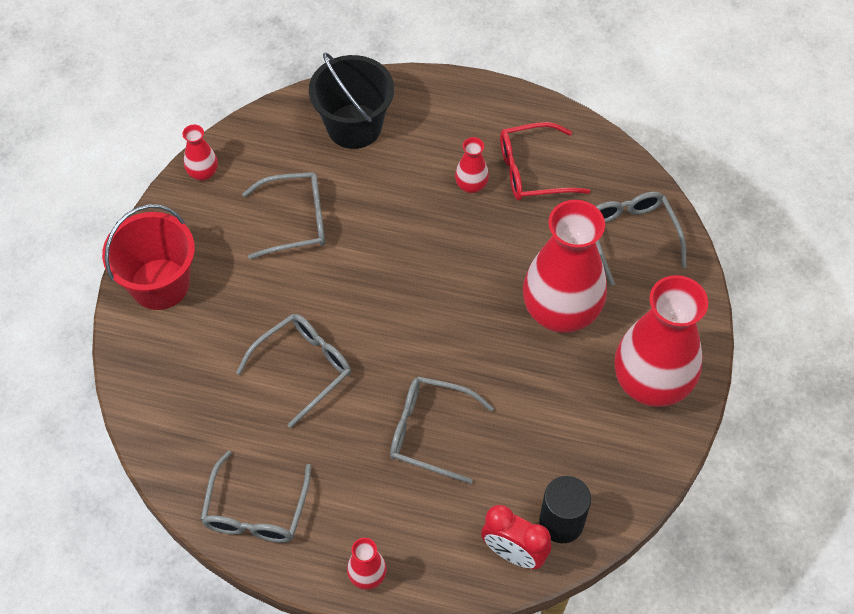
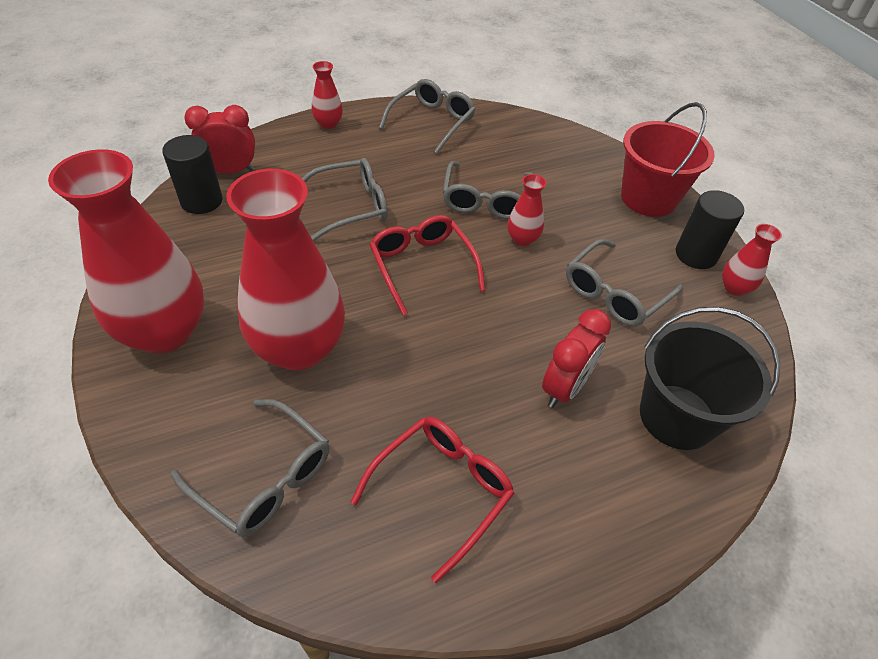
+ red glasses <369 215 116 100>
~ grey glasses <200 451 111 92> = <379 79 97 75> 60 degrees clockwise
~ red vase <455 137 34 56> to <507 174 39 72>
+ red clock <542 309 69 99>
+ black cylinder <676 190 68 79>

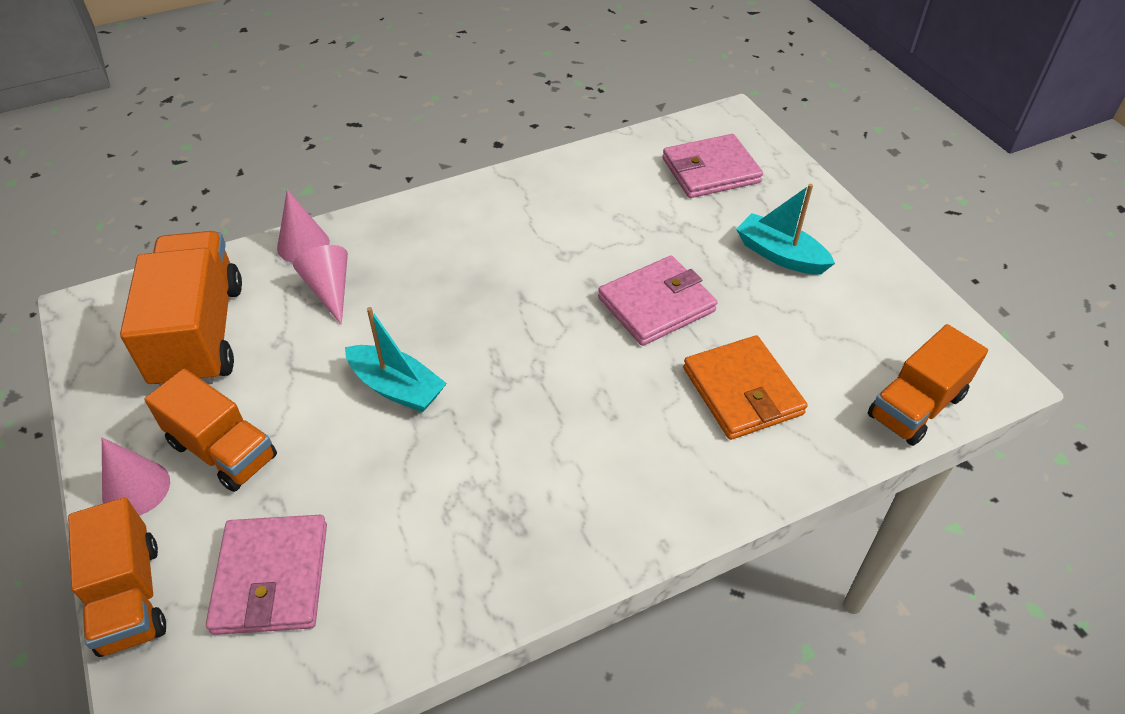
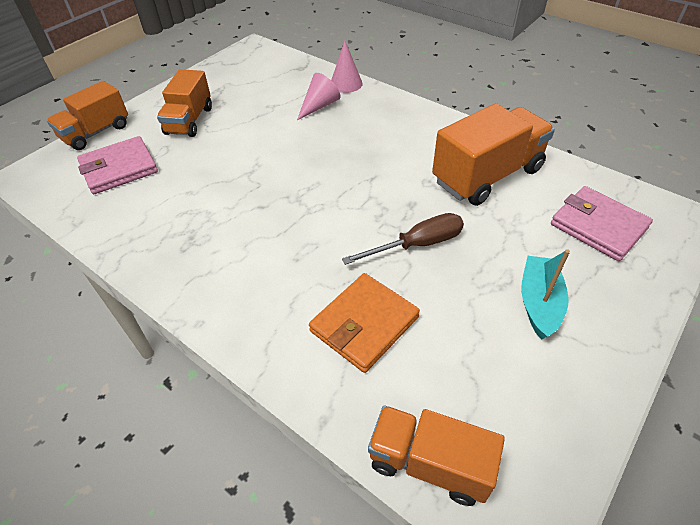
~ pink wallet <598 256 119 90> to brown screwdriver <342 213 122 52>
~ orange truck <120 231 122 155> to <432 103 123 103>
- pink cone <102 437 68 78>
- turquoise boat <345 307 102 105>

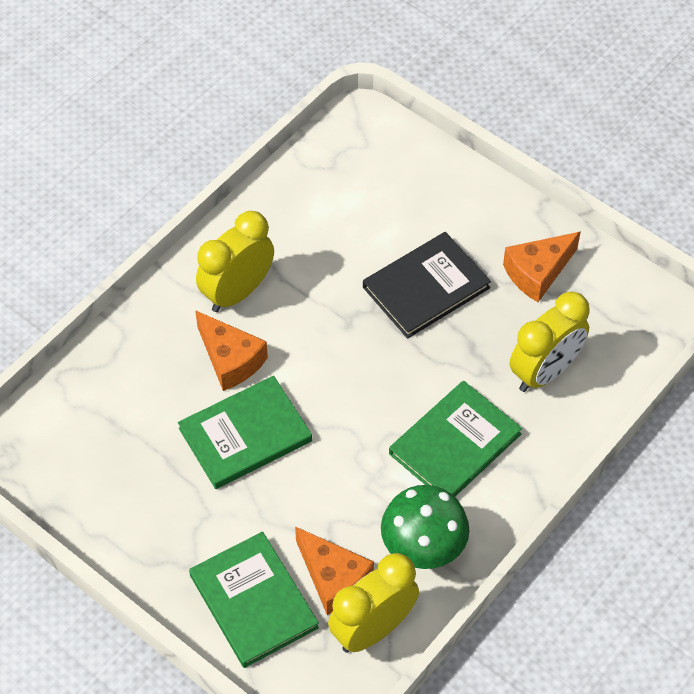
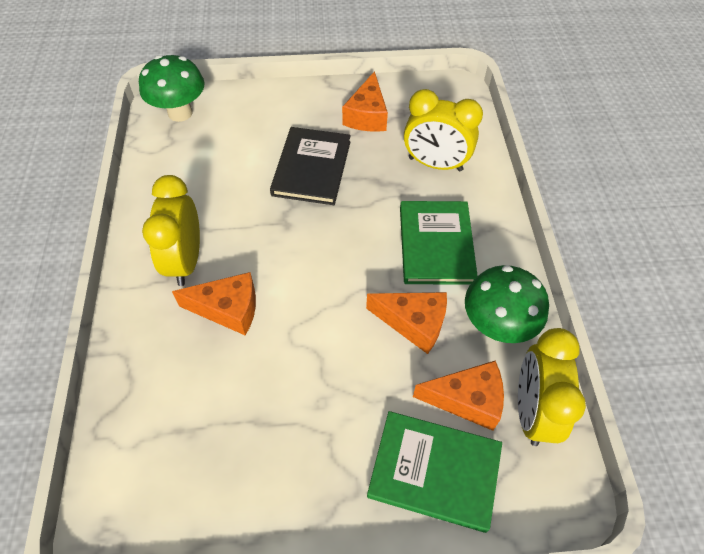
+ green mushroom <139 55 66 67>
+ orange cheese <366 292 81 62>
~ yellow clock <510 292 80 100> = <404 89 79 82> 105 degrees clockwise
- green book <178 376 134 113>

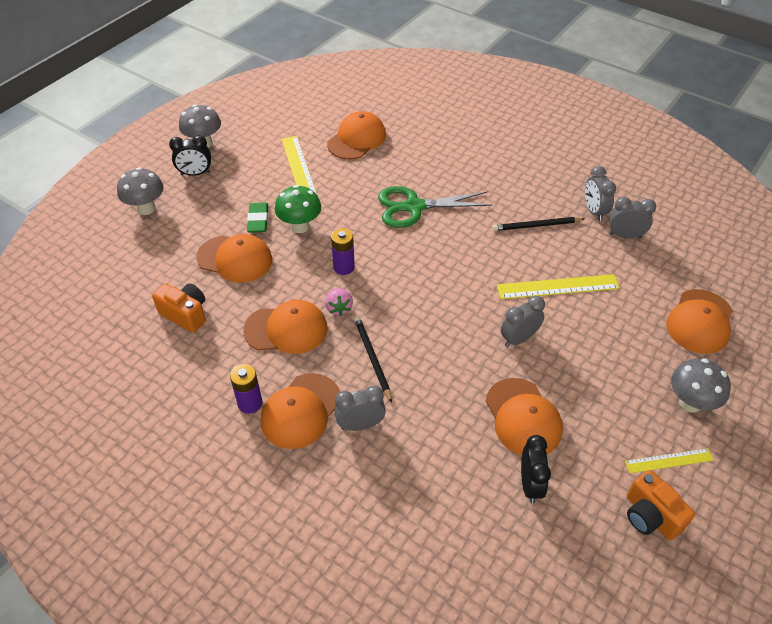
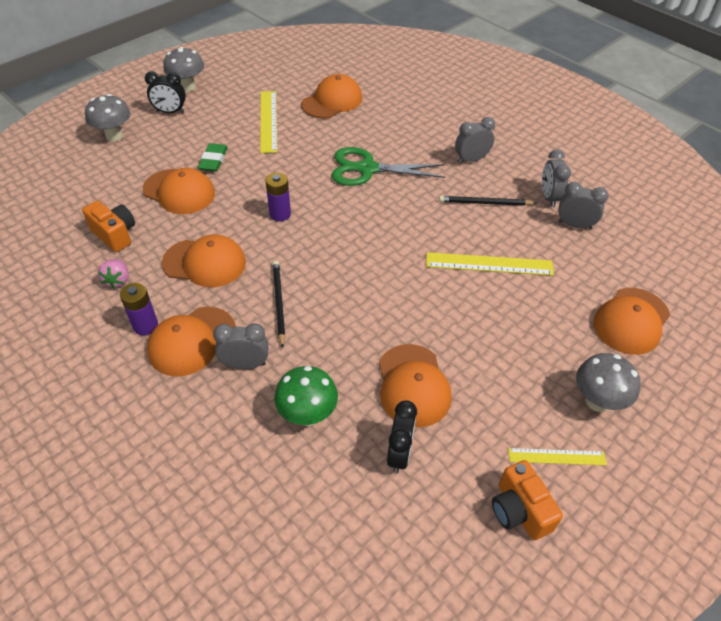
~ pink strawberry <325 288 28 28> to <98 259 31 30>
~ green mushroom <275 185 46 48> to <274 366 64 60>
~ grey clock <501 296 44 51> to <455 117 40 46>

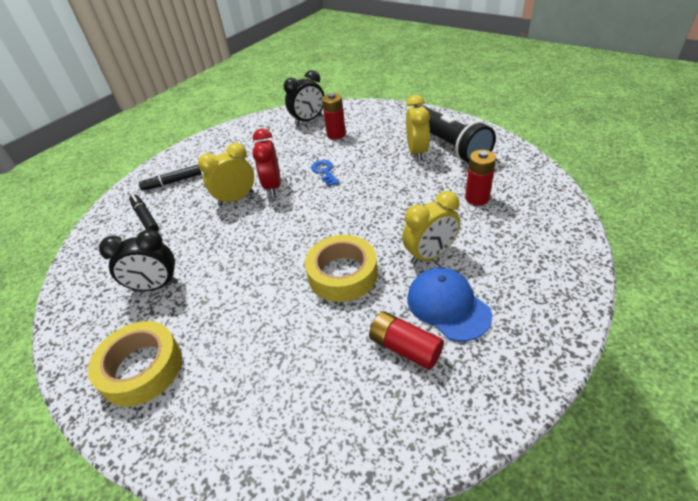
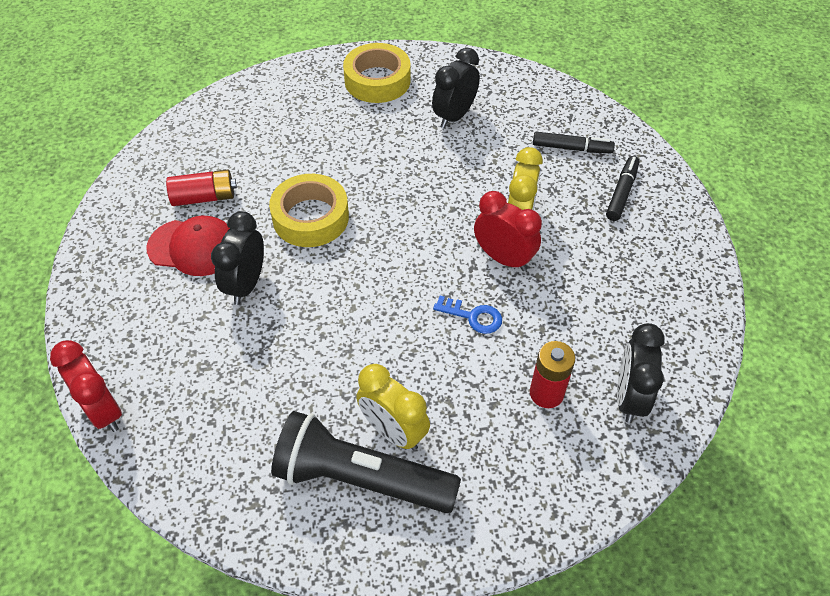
+ red clock <50 340 72 92>
~ blue cap <407 267 85 74> to red cap <146 216 84 60>
~ yellow clock <402 191 58 74> to black clock <211 211 53 94>
- red battery <465 150 31 56>

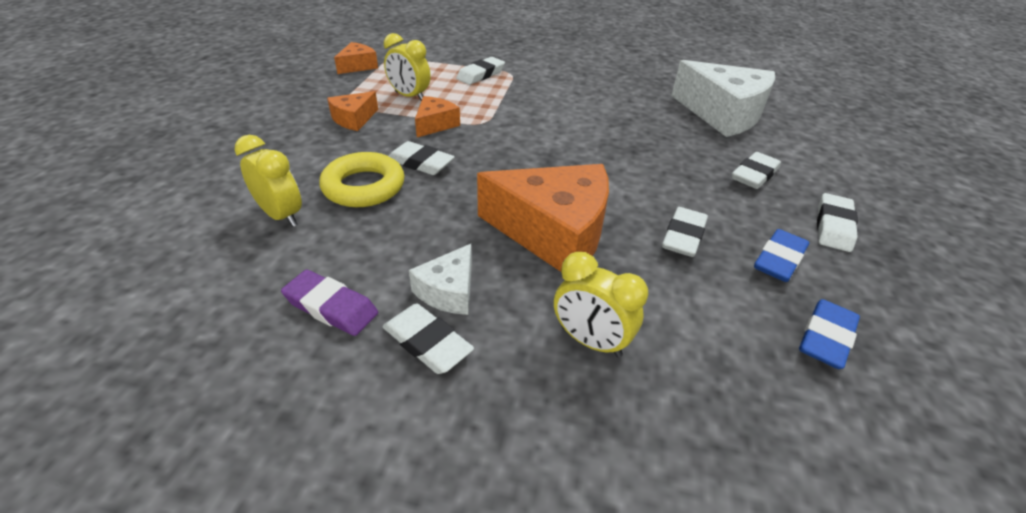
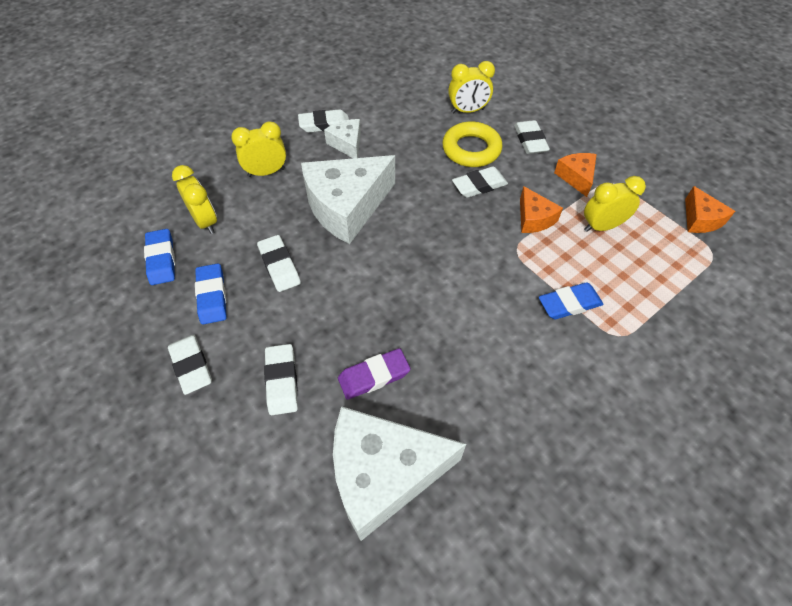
+ yellow clock <172 165 45 69>
~ orange cheese <477 164 132 108> to white cheese <301 155 94 89>
~ purple eraser <281 270 97 66> to <338 348 73 52>
~ white eraser <456 57 49 28> to <514 120 36 34>
+ blue eraser <539 282 64 37>

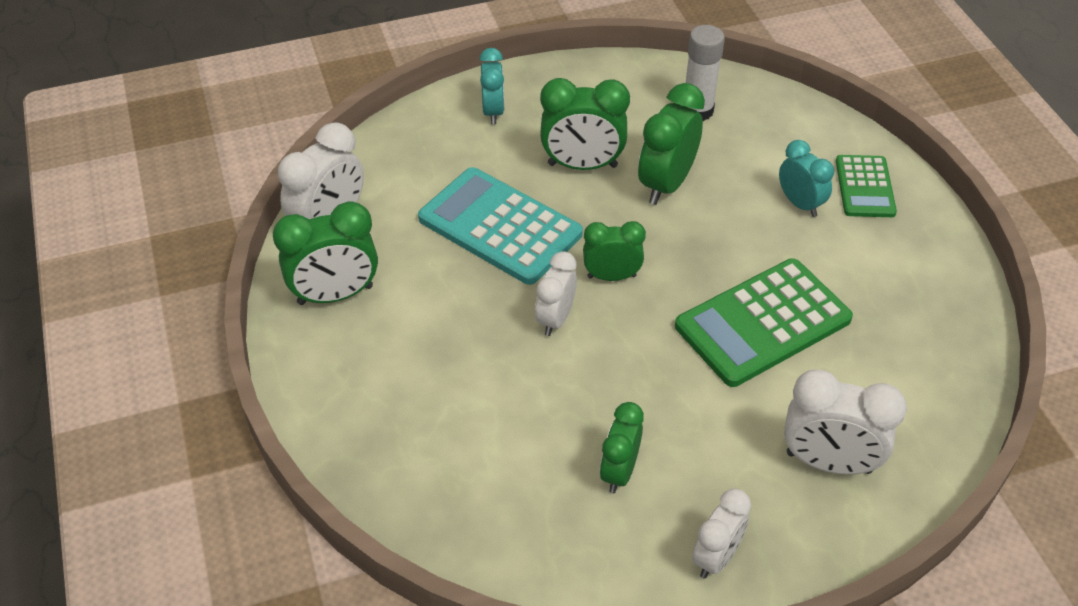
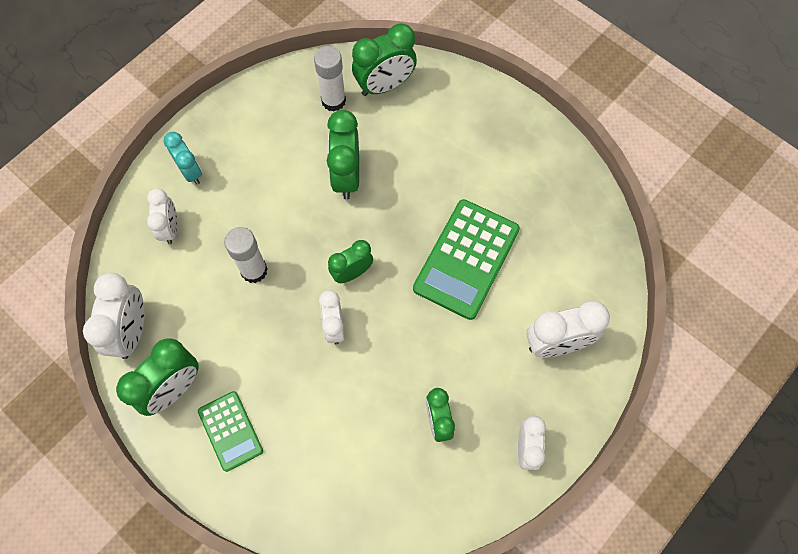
+ white clock <147 188 31 56>
~ green calculator <836 155 61 62> to <198 391 65 81>
~ turquoise calculator <418 167 165 118> to white glue stick <224 227 43 56>
~ green clock <540 78 90 92> to <352 23 65 73>
- turquoise clock <779 140 55 77>

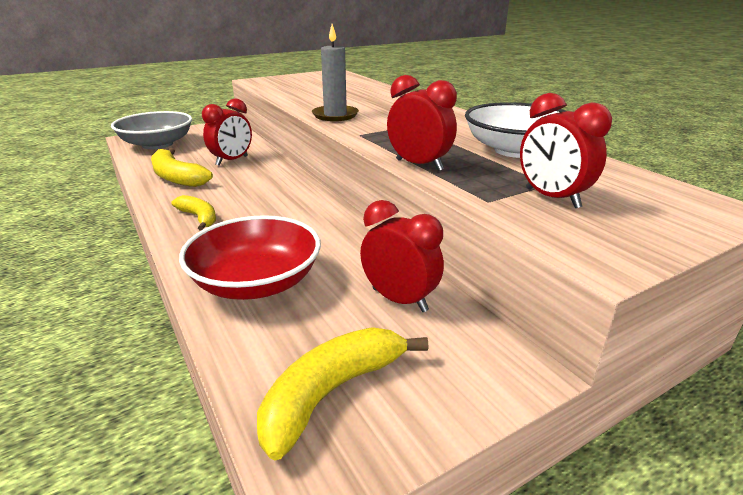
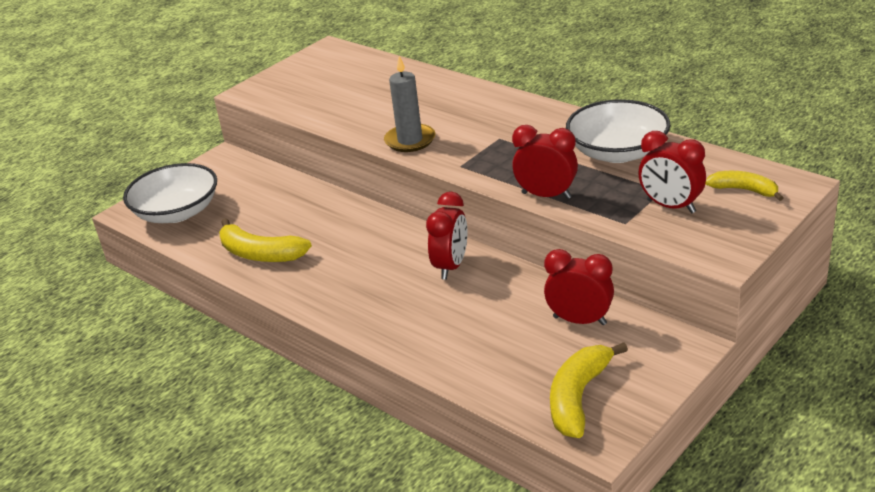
~ grey bowl <111 111 81 38> to white bowl <123 163 94 60>
~ red clock <202 98 50 68> to <426 192 41 88>
~ yellow banana <171 195 45 36> to <705 171 78 30>
- red bowl <179 215 142 85>

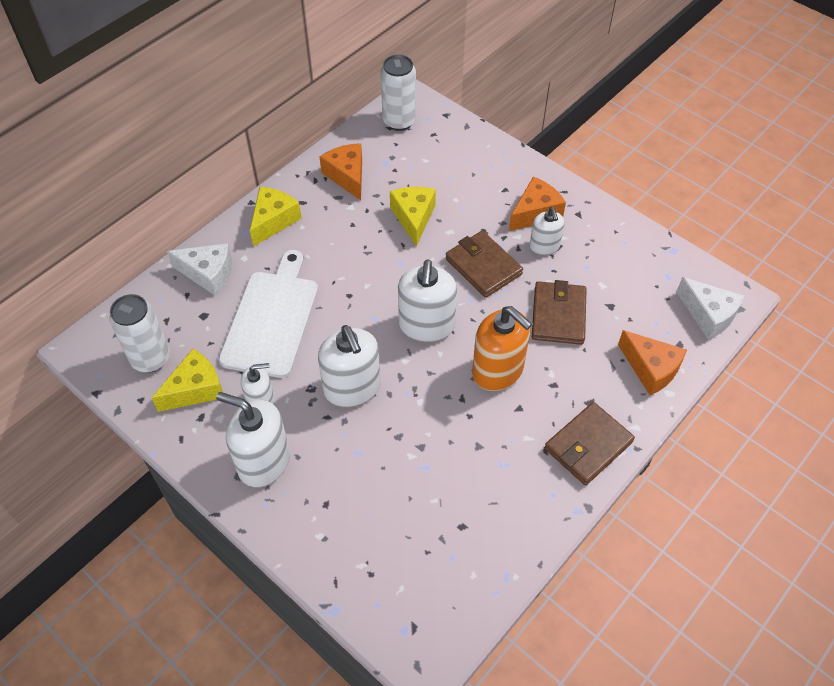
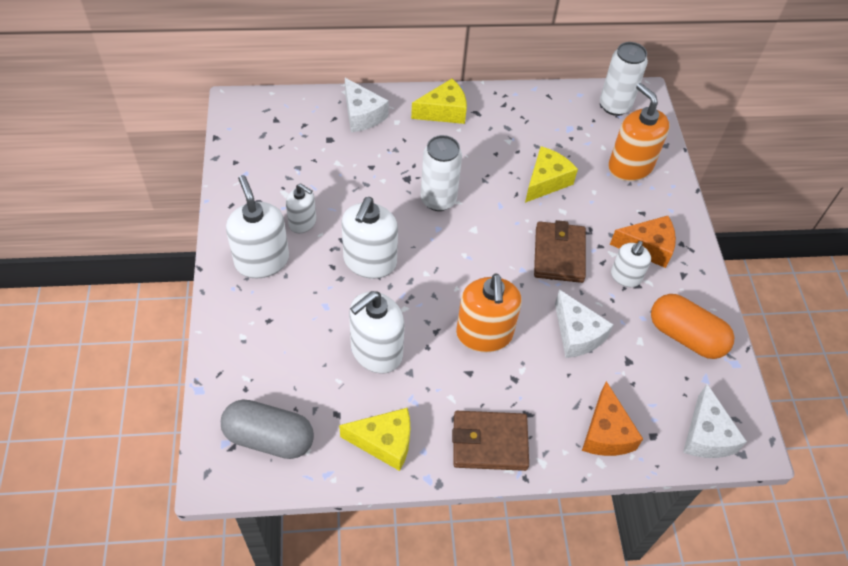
+ grey capsule <221 400 93 59>
~ yellow cheese <152 349 71 63> to <339 408 71 63>
~ white soap dispenser <398 260 59 82> to <349 291 56 83>
~ white can <109 294 61 79> to <421 135 41 76>
~ brown wallet <532 280 55 65> to white cheese <555 290 59 68>
+ orange soap dispenser <608 83 61 98>
+ orange capsule <651 294 83 65>
- white cutting board <219 250 99 128>
- orange cheese <319 143 43 57>

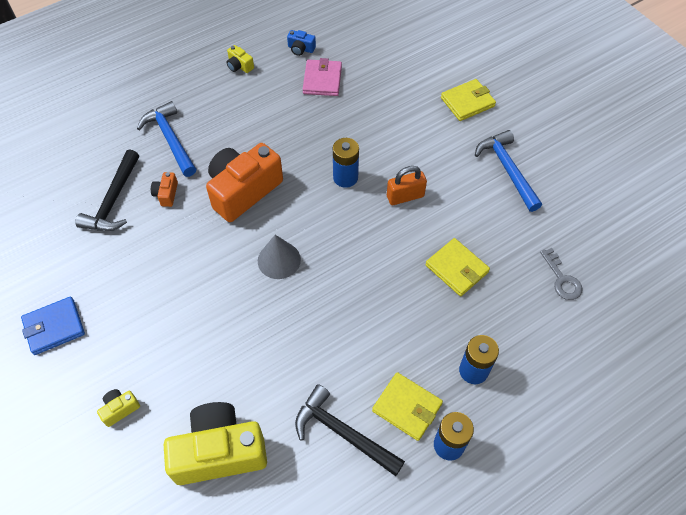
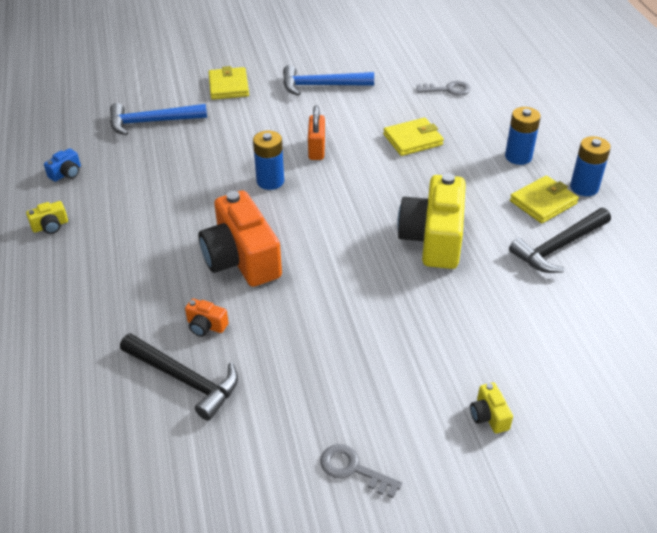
~ blue hammer <137 101 59 76> to <110 103 97 32>
~ blue wallet <21 297 64 58> to grey key <320 444 82 54>
~ yellow camera <164 402 103 83> to <397 173 69 96>
- grey cone <258 235 43 44>
- pink wallet <303 58 39 38>

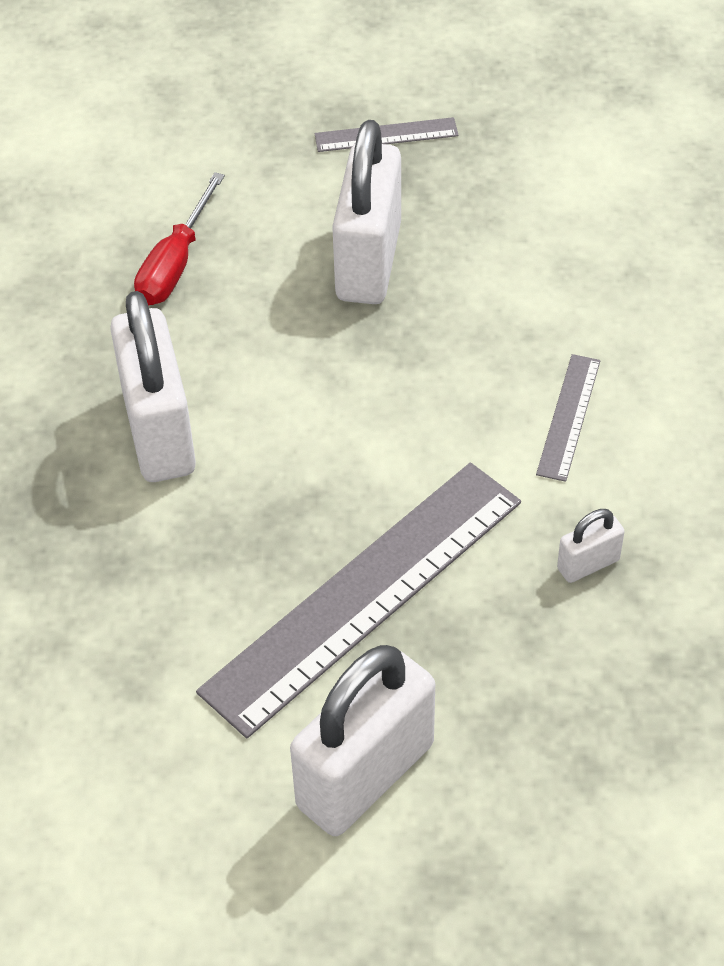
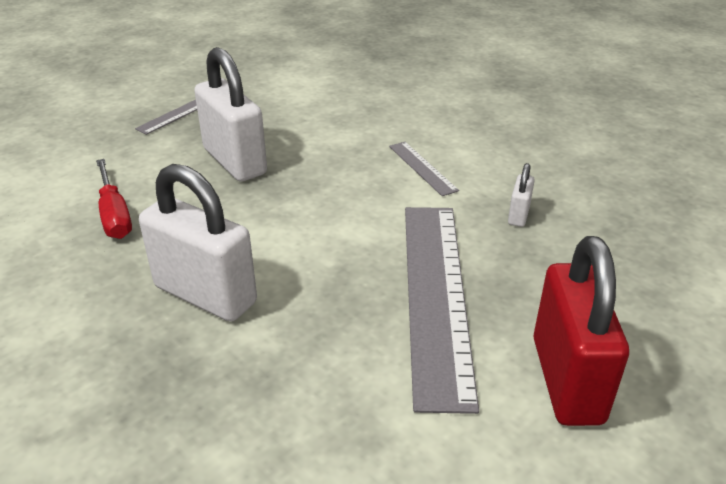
~ white padlock <290 645 145 191> to red padlock <533 236 96 190>

